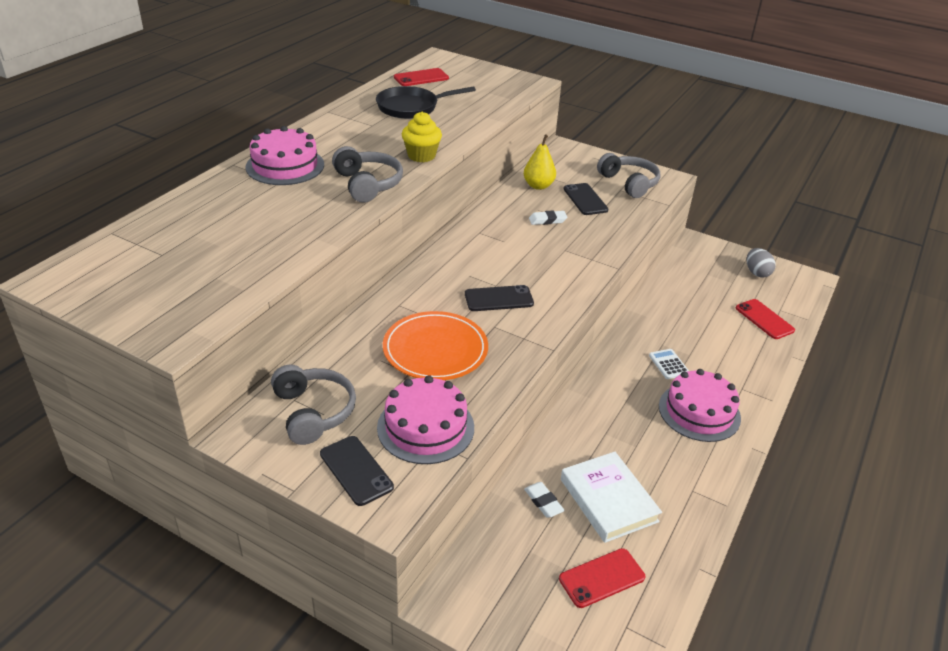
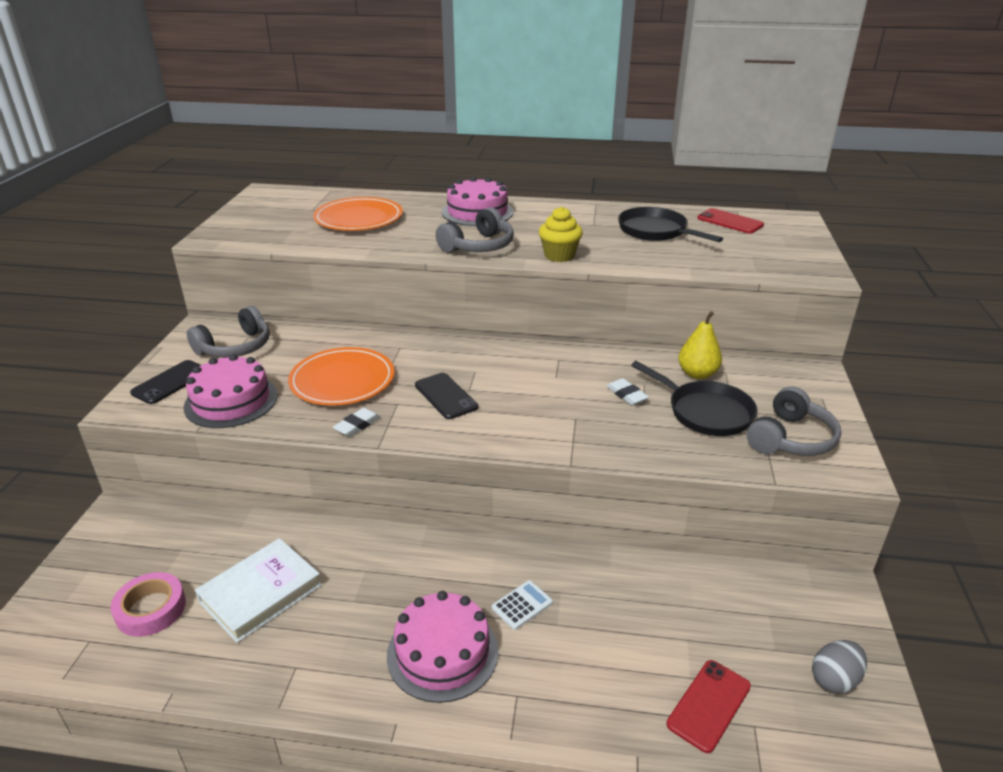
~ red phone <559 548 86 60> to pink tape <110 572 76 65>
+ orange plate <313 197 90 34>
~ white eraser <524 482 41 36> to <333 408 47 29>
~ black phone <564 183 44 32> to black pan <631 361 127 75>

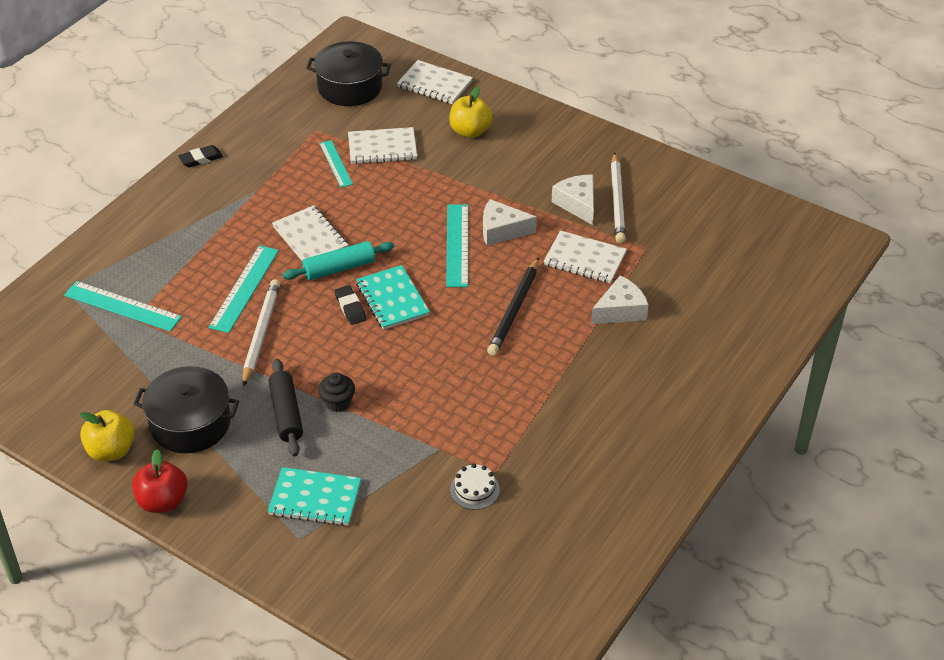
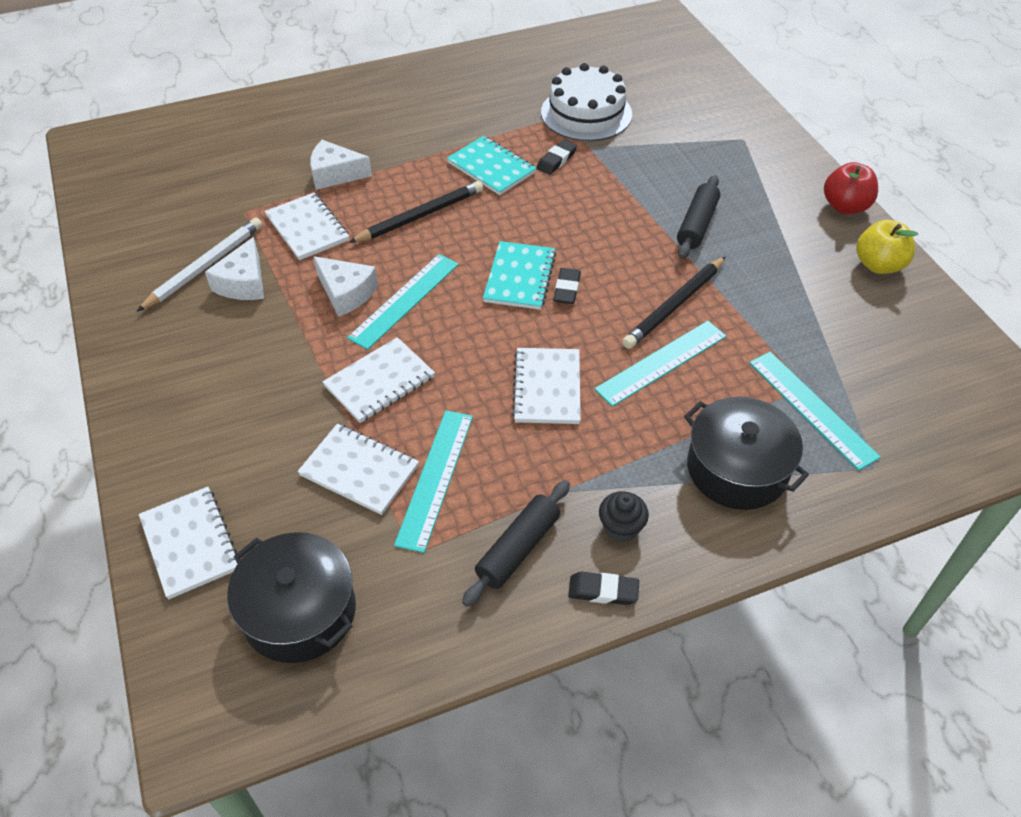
+ white notebook <322 337 113 86>
~ turquoise ruler <319 140 34 47> = <394 410 79 143> x1.56
~ turquoise notebook <268 467 93 59> to <447 136 90 59>
+ black rolling pin <462 480 108 127>
+ black eraser <537 140 40 35>
~ white cake <450 463 50 47> = <541 63 91 78> x2.12
~ black cupcake <318 372 37 40> to <599 491 50 51>
~ white pencil <243 279 37 108> to black pencil <622 256 104 93>
~ black pot <134 366 105 87> to <684 397 125 113>
- turquoise rolling pin <282 241 112 39>
- yellow apple <449 87 43 51>

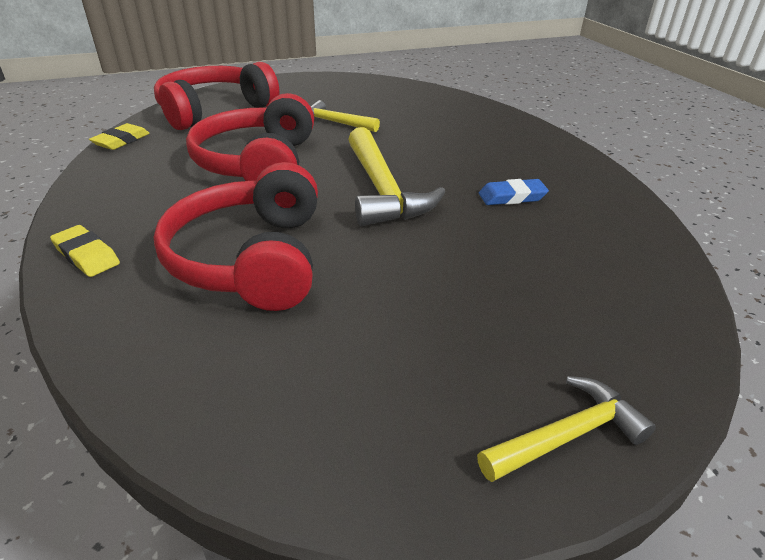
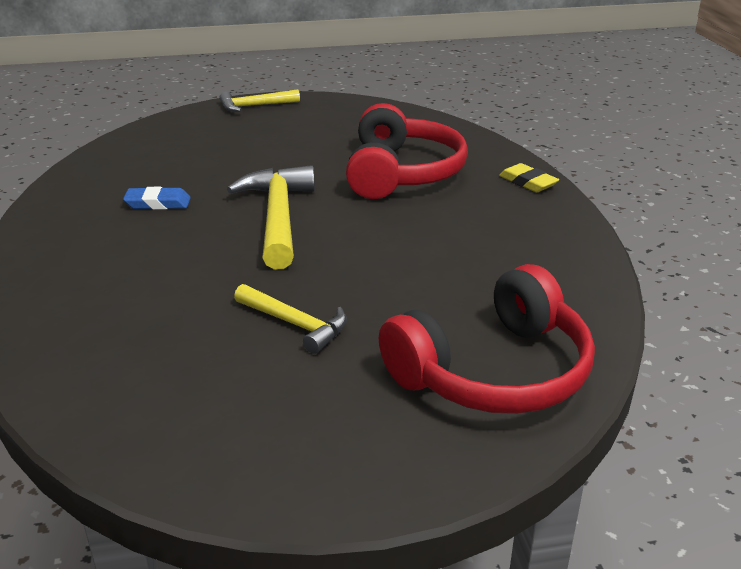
- yellow eraser <89 123 61 27>
- red headphones <186 93 128 88>

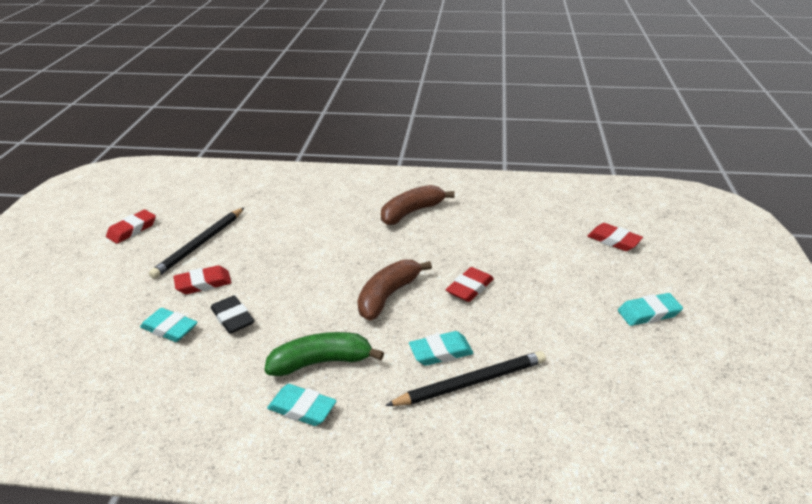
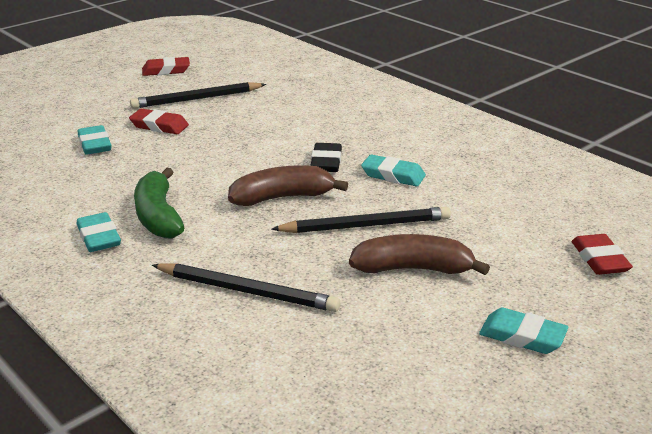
~ green banana <264 332 120 44> = <134 168 50 70> 135 degrees counterclockwise
~ red eraser <446 267 48 35> to black pencil <271 207 180 26>
~ black eraser <211 295 43 39> to <310 143 32 29>
~ brown banana <381 185 74 40> to <349 234 141 41>
~ turquoise eraser <409 331 65 35> to <361 154 65 33>

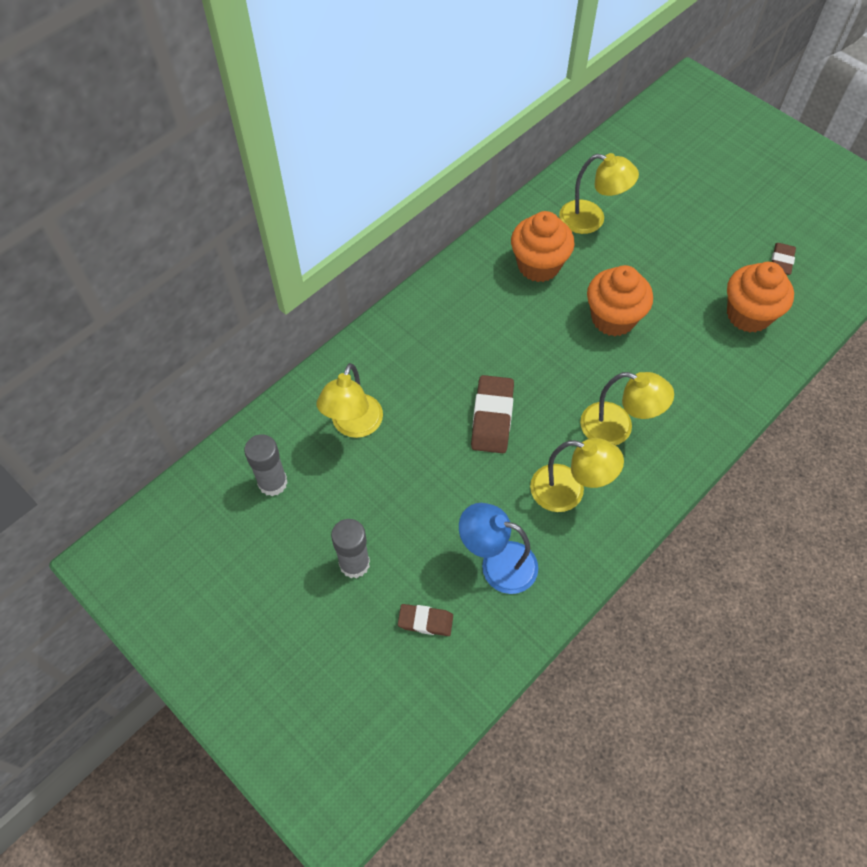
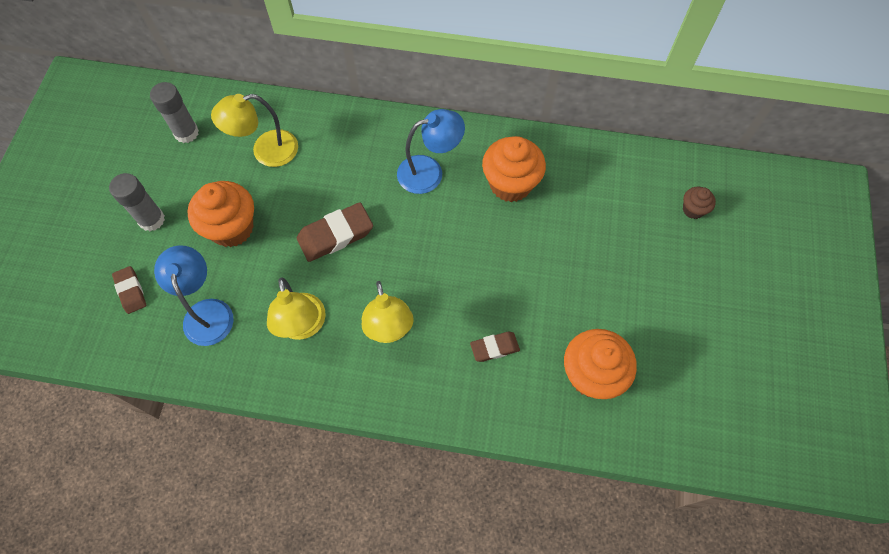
~ orange cupcake <587 265 66 71> to <188 181 66 66>
+ blue lamp <397 109 68 85>
~ brown eraser <772 243 24 32> to <470 332 50 30>
+ brown cupcake <683 186 33 33>
- yellow lamp <559 153 80 81>

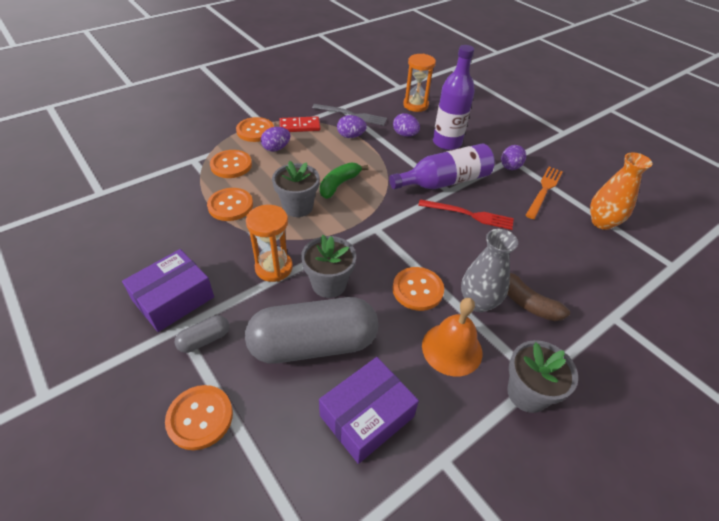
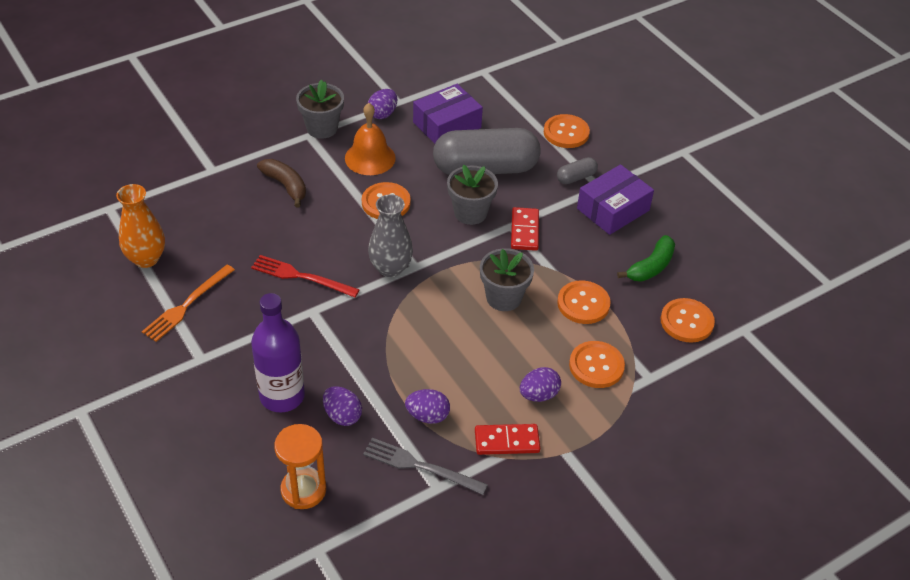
~ purple egg <501 145 25 25> to <368 89 29 30>
~ grey vase <461 229 57 83> to <368 194 45 83>
~ orange hourglass <246 205 47 77> to red domino <511 207 28 44>
~ green banana <320 162 49 37> to <617 235 58 47>
~ orange button <236 117 38 25> to <661 298 54 45>
- purple bottle <389 143 106 46>

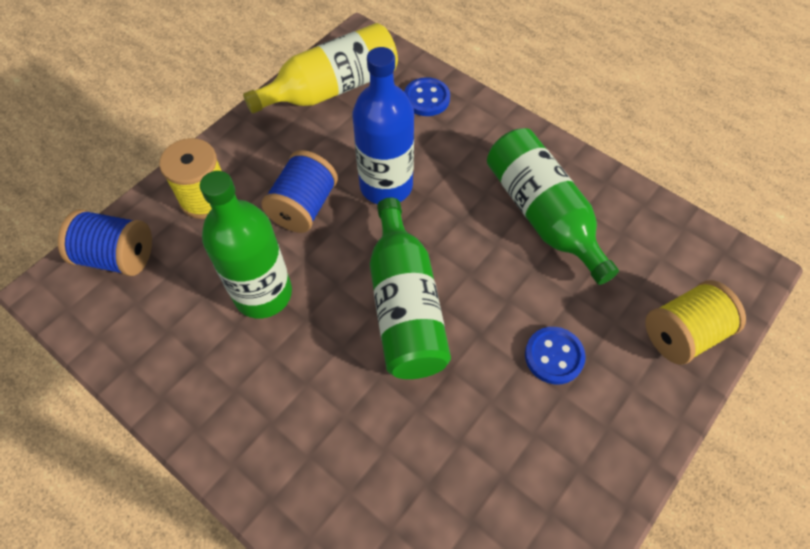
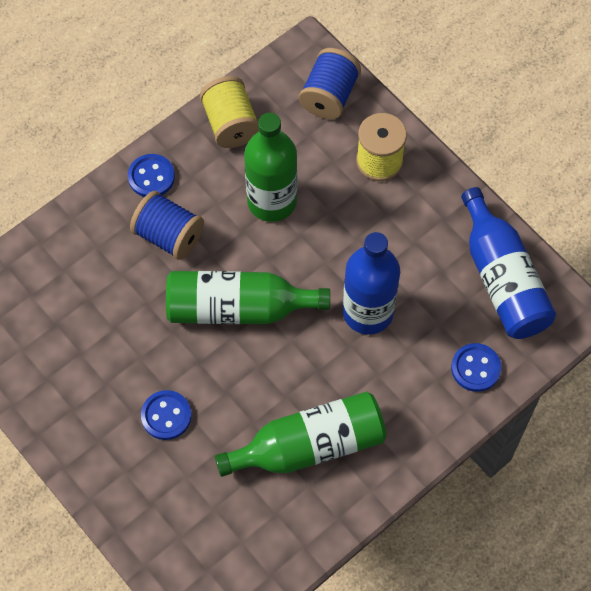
+ blue button <128 154 47 43>
~ blue spool <261 150 77 83> to <130 191 74 69>
~ yellow spool <645 280 101 85> to <200 76 59 72>
~ yellow bottle <243 23 155 91> to blue bottle <461 187 95 152>

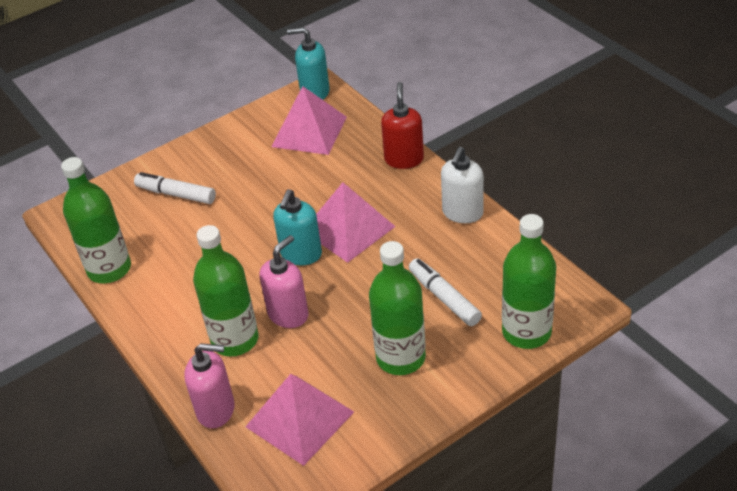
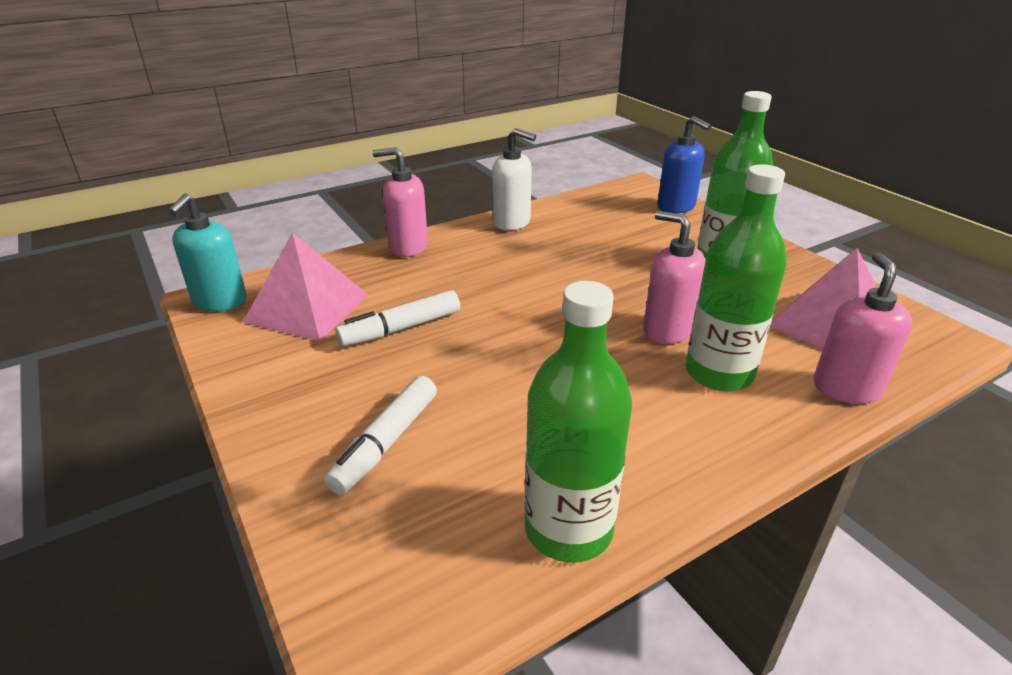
~ white marker <409 258 73 68> to <335 290 125 57>
~ red soap dispenser <381 82 43 87> to pink soap dispenser <373 147 55 110>
~ green bottle <502 214 54 135> to blue soap dispenser <657 116 54 97>
- turquoise soap dispenser <273 189 49 76>
- pink pyramid <316 183 80 80>

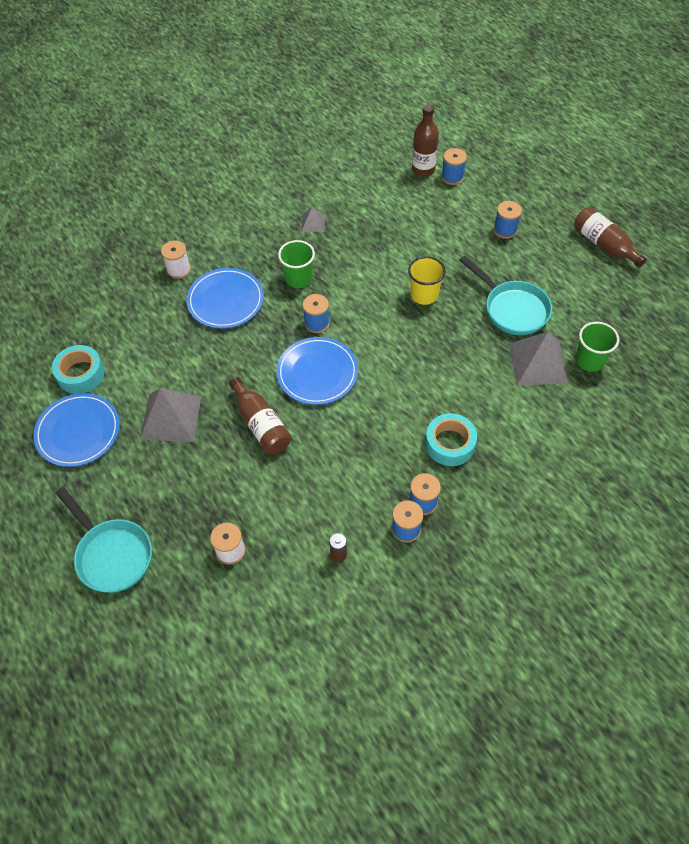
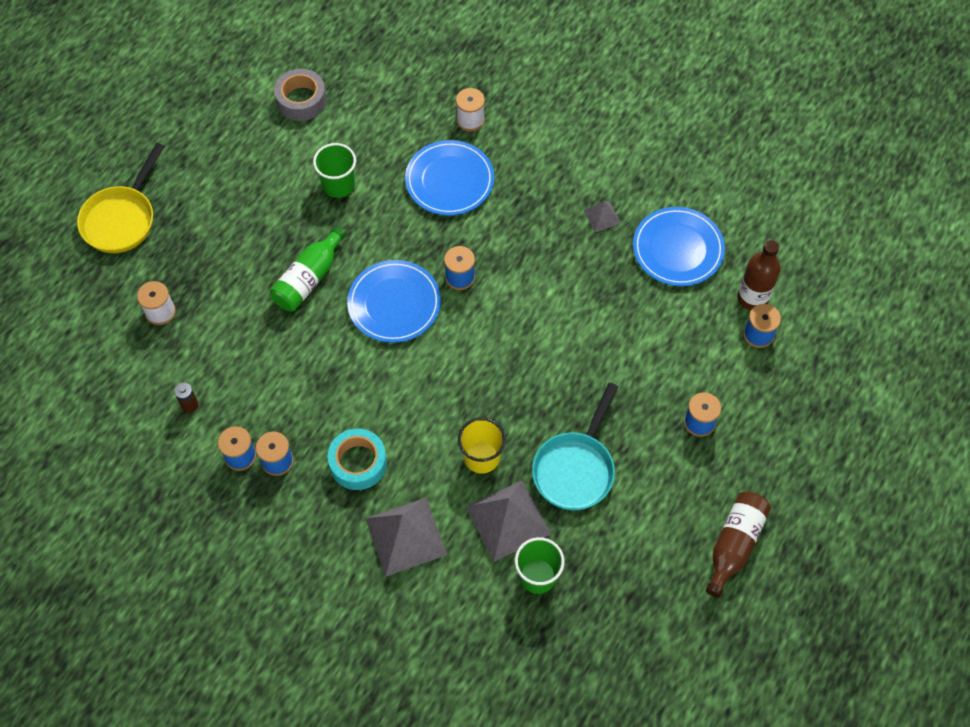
~ turquoise pan <55 487 97 106> to yellow pan <77 143 88 110>
~ brown bottle <229 377 62 77> to green bottle <270 226 76 85>
~ turquoise tape <52 345 53 49> to grey tape <274 69 53 52>
~ green cup <278 240 37 48> to <313 143 43 55>
~ grey pyramid <140 388 62 54> to <365 498 82 79>
~ yellow cup <408 256 38 49> to <458 417 48 57>
~ blue plate <33 393 87 74> to <633 207 92 79>

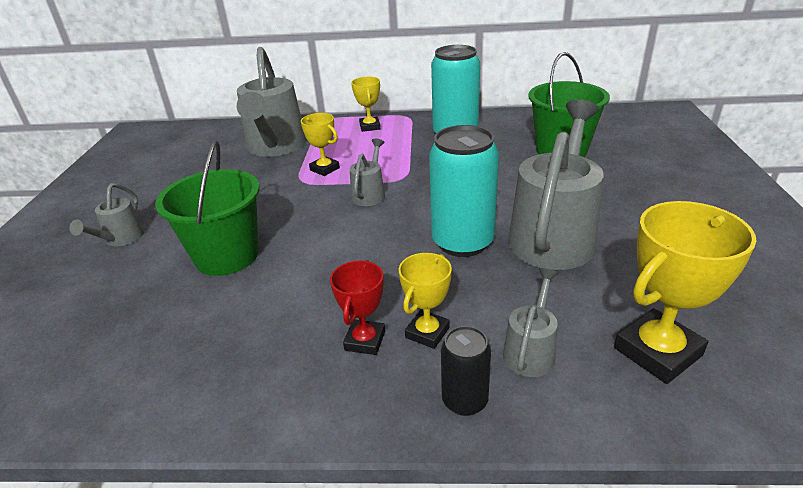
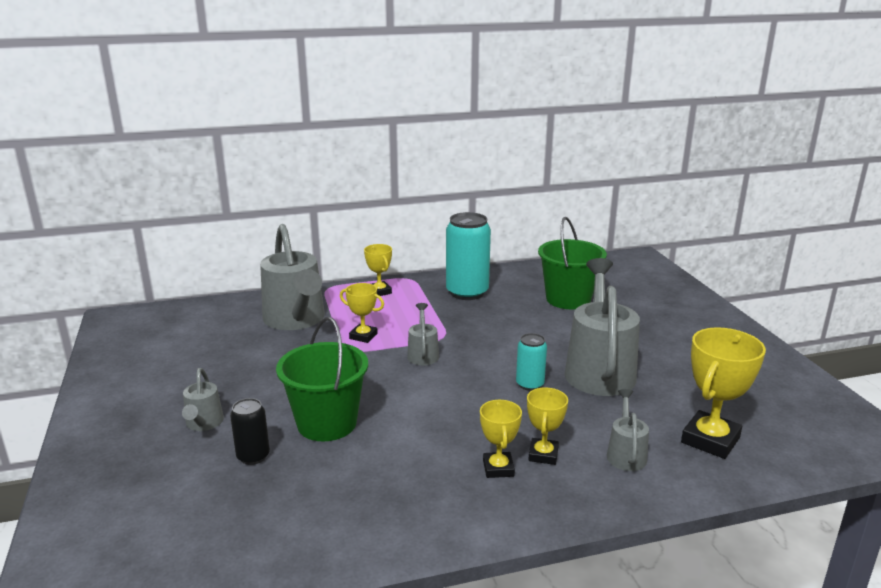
~ black can <441 326 50 90> to <230 398 40 67>
~ red trophy <330 260 55 95> to yellow trophy <480 400 42 78>
~ turquoise can <429 125 70 132> = <516 333 31 58> x0.53

